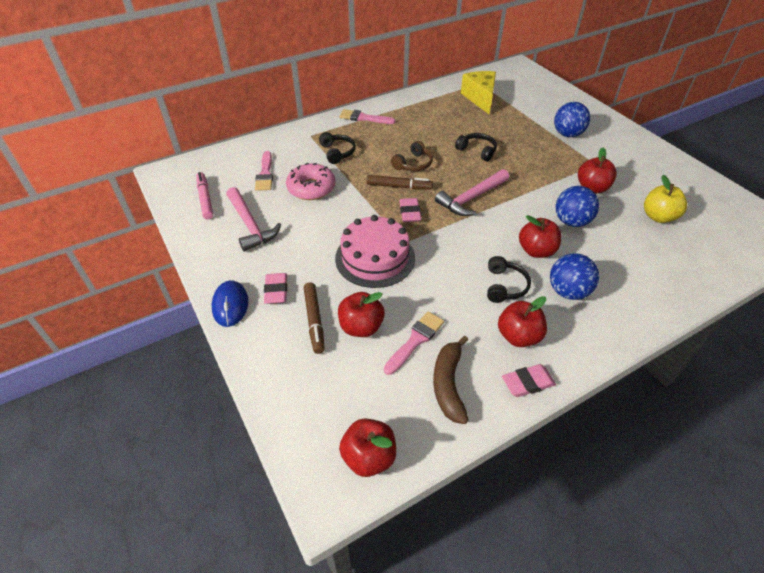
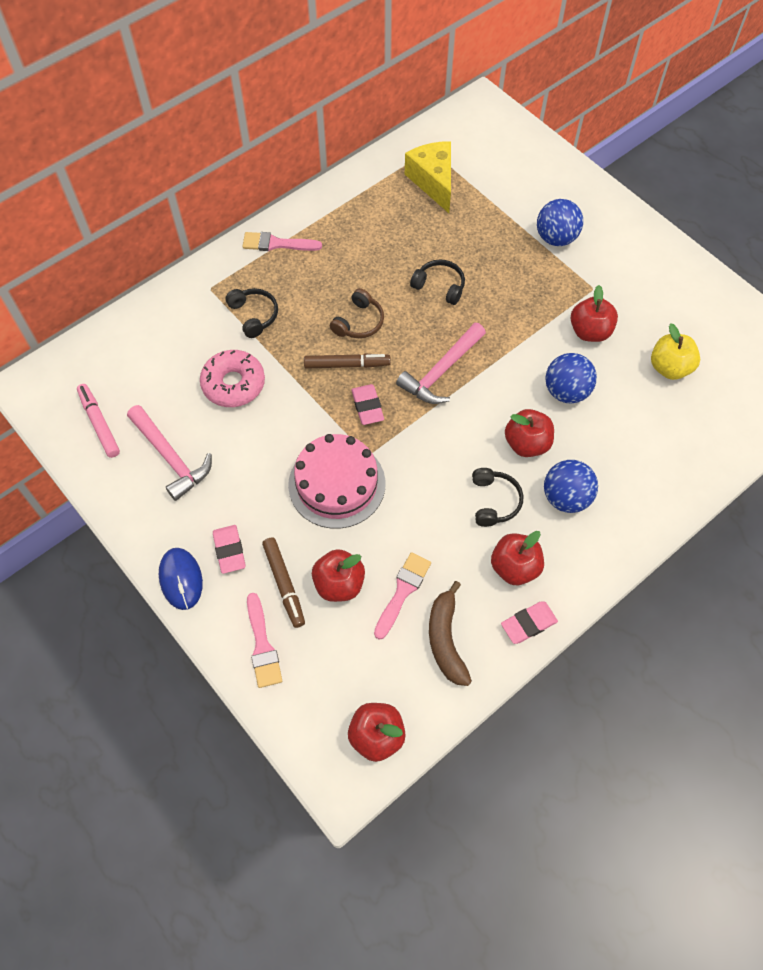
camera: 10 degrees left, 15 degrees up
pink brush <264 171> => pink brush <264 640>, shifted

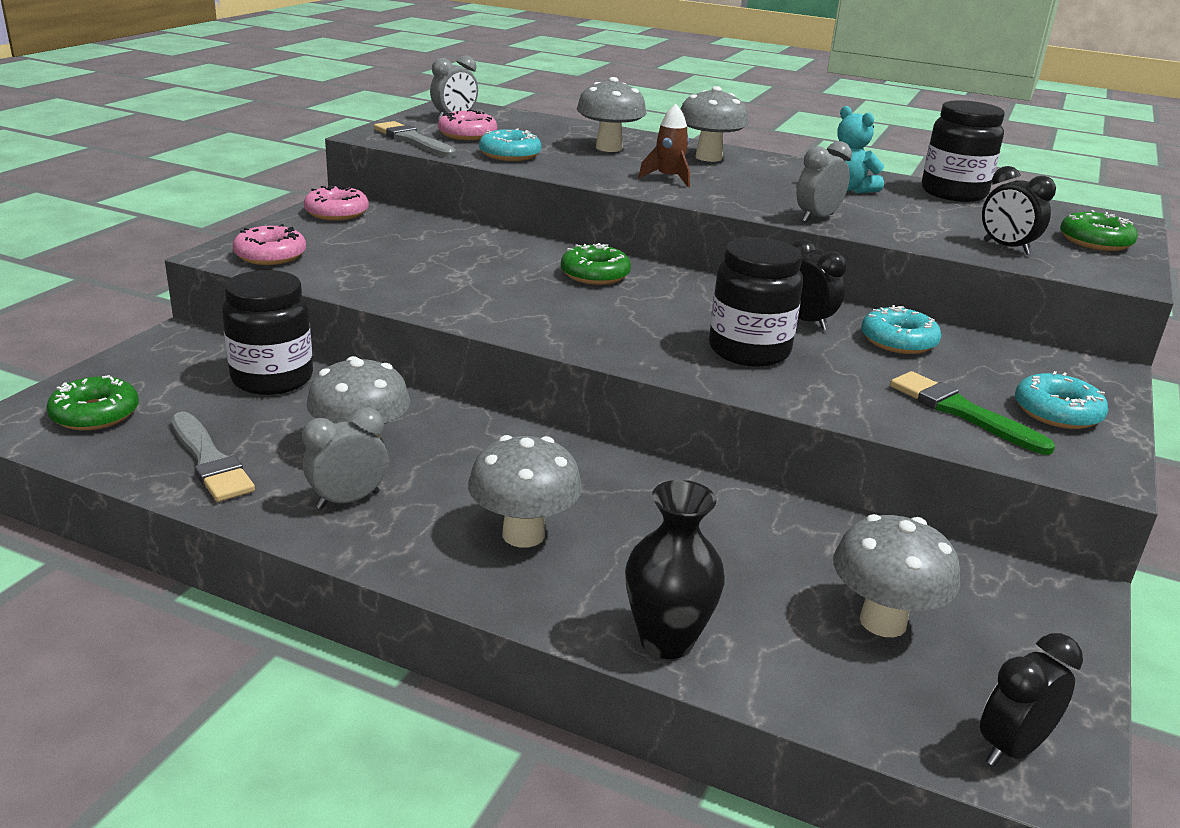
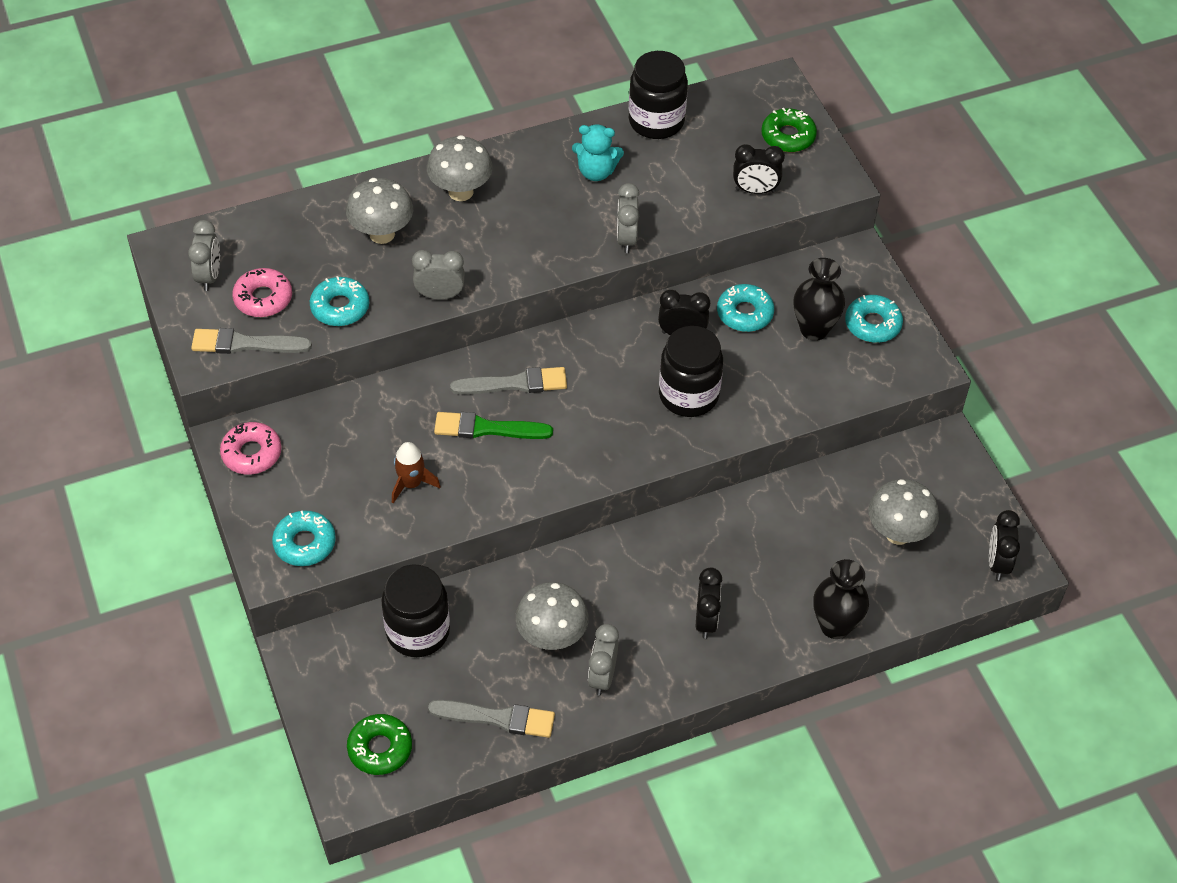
camera: 45 degrees left, 25 degrees up
pink donut <269 244> => turquoise donut <304 538>
brown rocket <664 145> => brown rocket <416 473>, shifted
nothing => grey clock <438 275>
green brush <972 413> => green brush <493 425>, shifted
green donut <596 264> => grey brush <508 381>
grey mushroom <525 491> => black clock <709 603>
nothing => black vase <819 299>

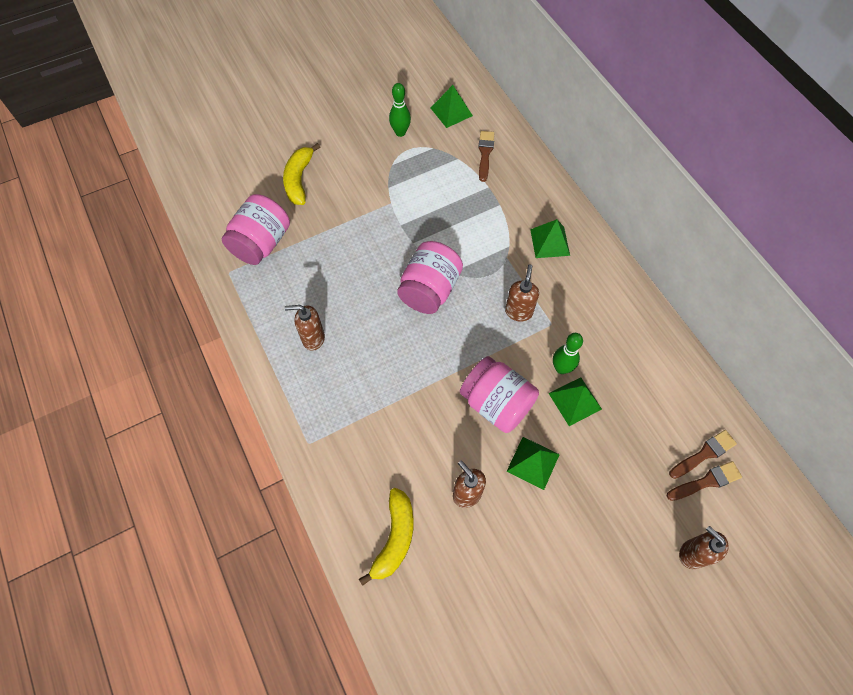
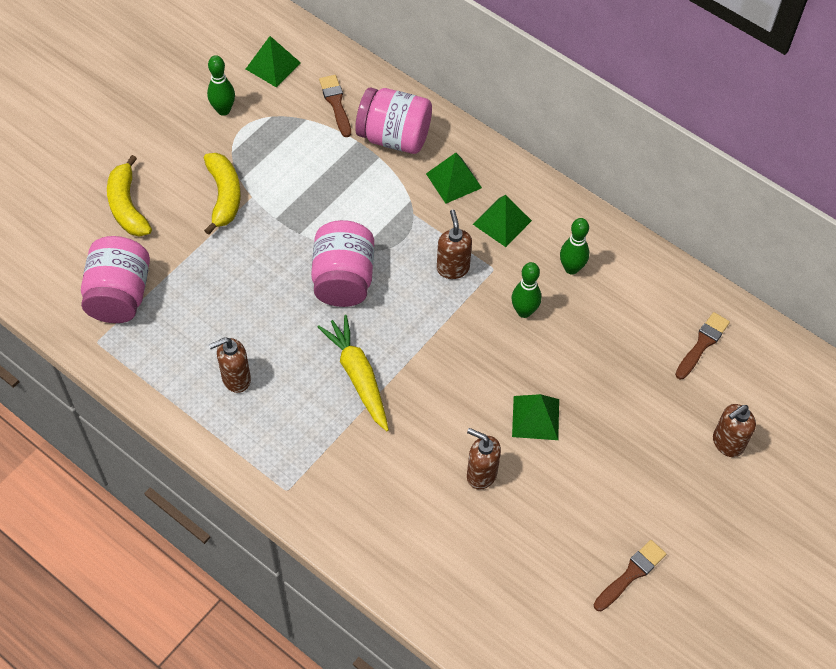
camera: 25 degrees left, 5 degrees down
yellow banana <386 537> => yellow banana <222 194>, shifted
nothing => yellow carrot <353 373>
pink jar <499 394> => pink jar <393 120>, shifted
green pyramid <575 401> => green pyramid <502 221>, shifted
nothing => green bowling pin <574 246>
brown brush <704 481> => brown brush <630 575>, shifted
brown soap dispenser <703 547> => brown soap dispenser <734 430>, 60 degrees counterclockwise

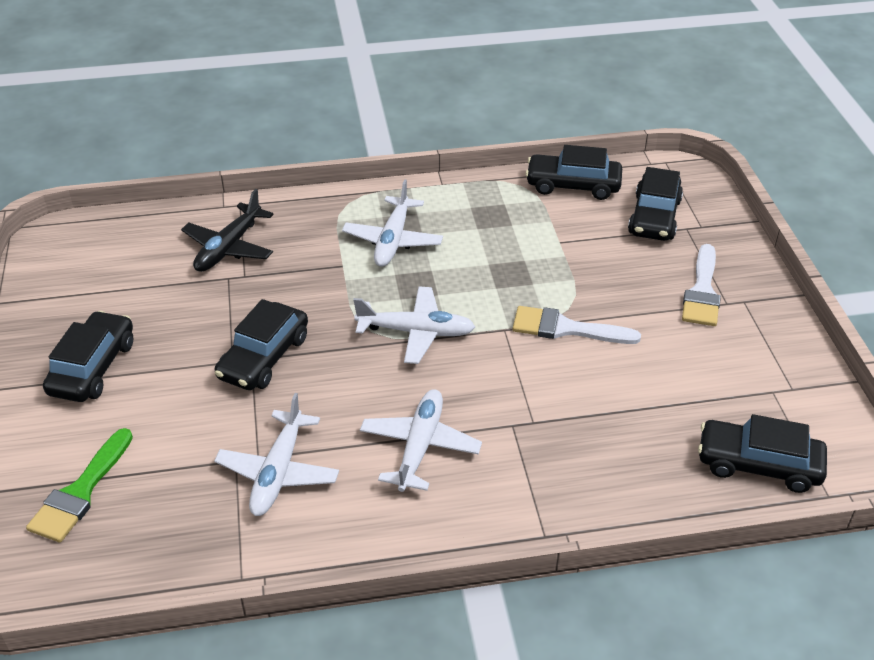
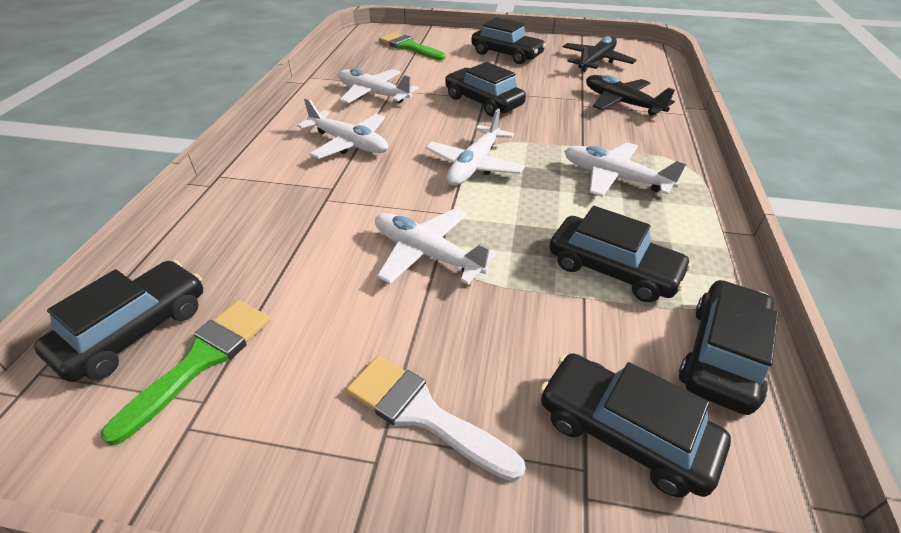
camera: 110 degrees right, 0 degrees up
nothing => green brush <185 372>
white brush <577 325> => white plane <436 246>
nothing => black car <620 254>
nothing => black plane <599 54>

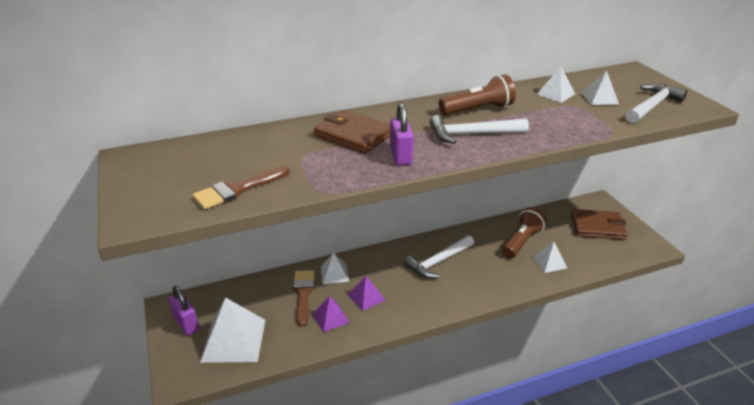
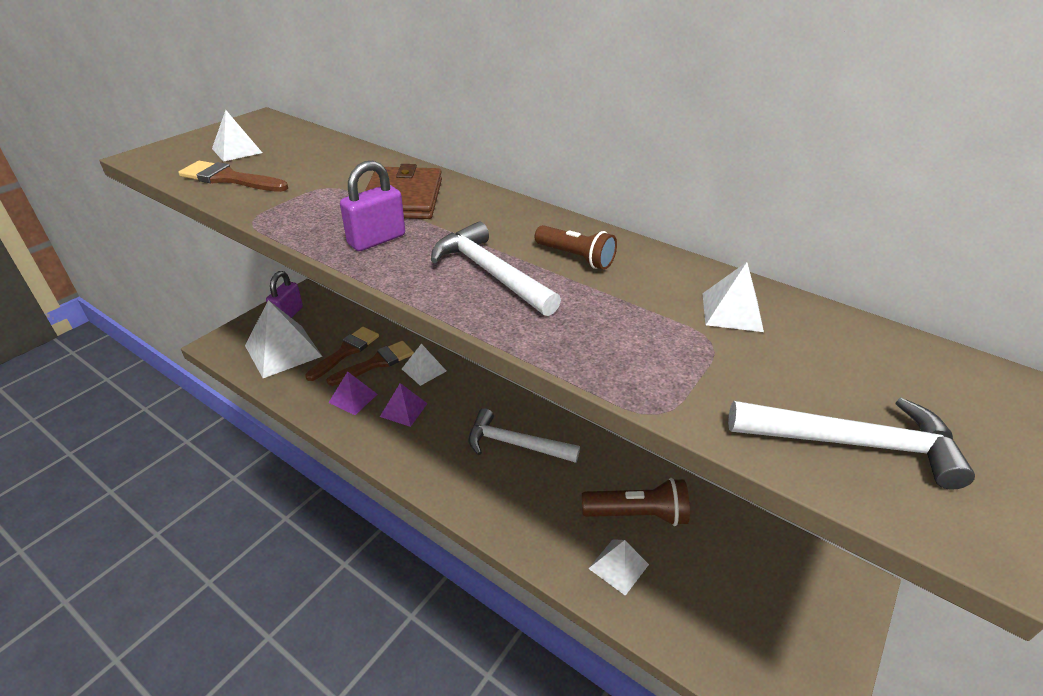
camera: 55 degrees right, 5 degrees up
white pyramid <600 87> => white pyramid <237 136>, shifted
nothing => brown brush <342 354>
brown flashlight <477 94> => brown flashlight <576 247>, x0.66
brown wallet <599 224> => nothing

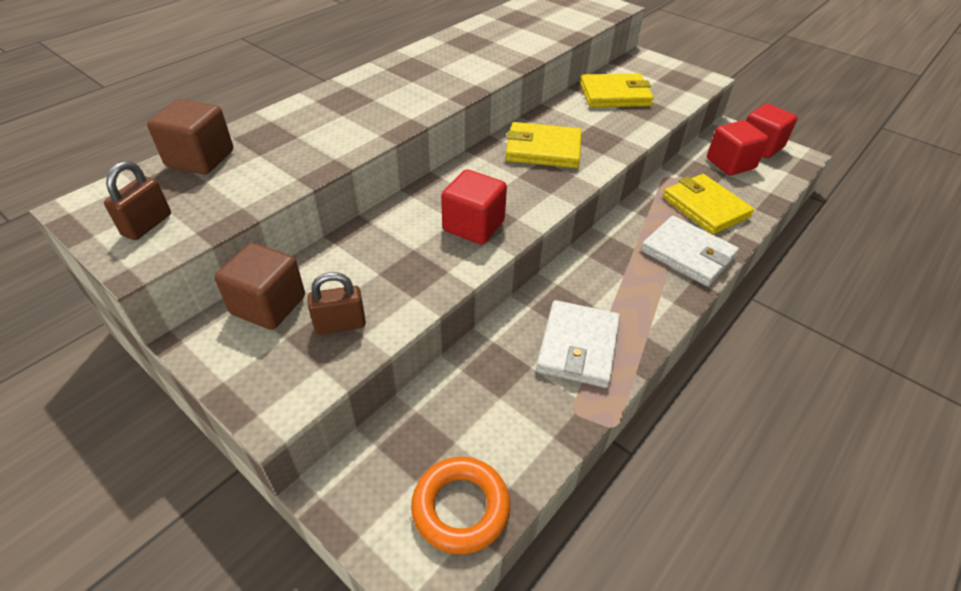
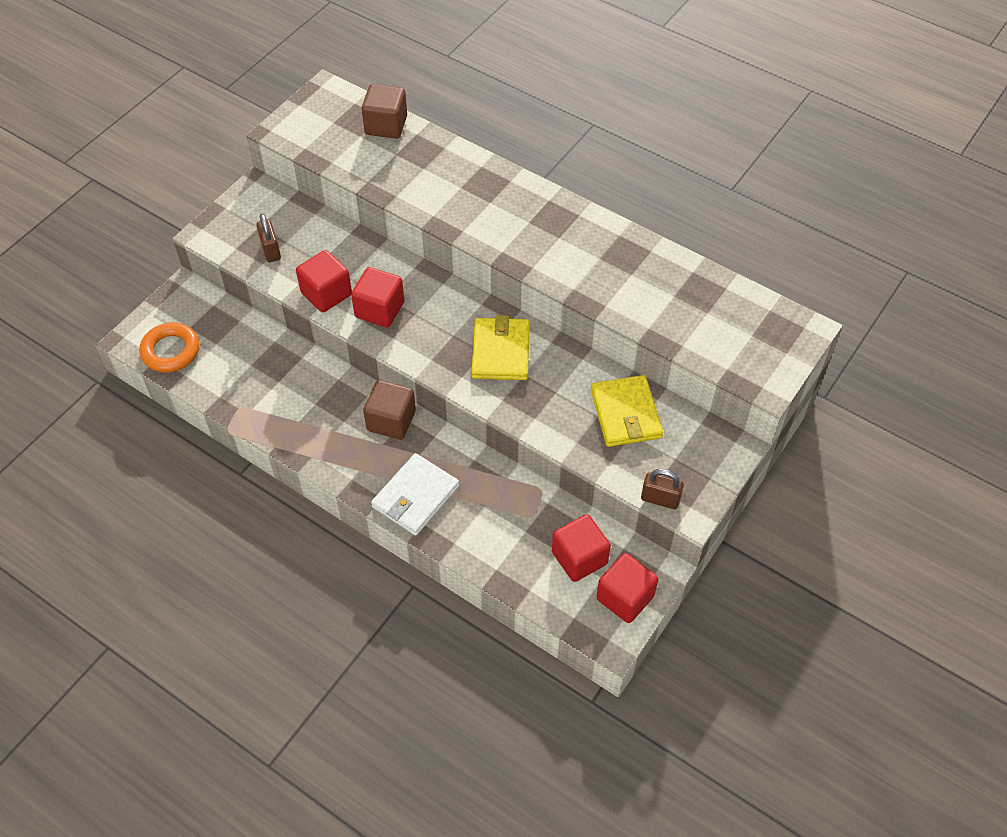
camera: 85 degrees right, 10 degrees up
nothing => red cube <324 281>
brown cube <260 286> => brown cube <389 410>, shifted
brown padlock <137 200> => brown padlock <662 489>, shifted
white wallet <578 344> => nothing
yellow wallet <708 204> => nothing

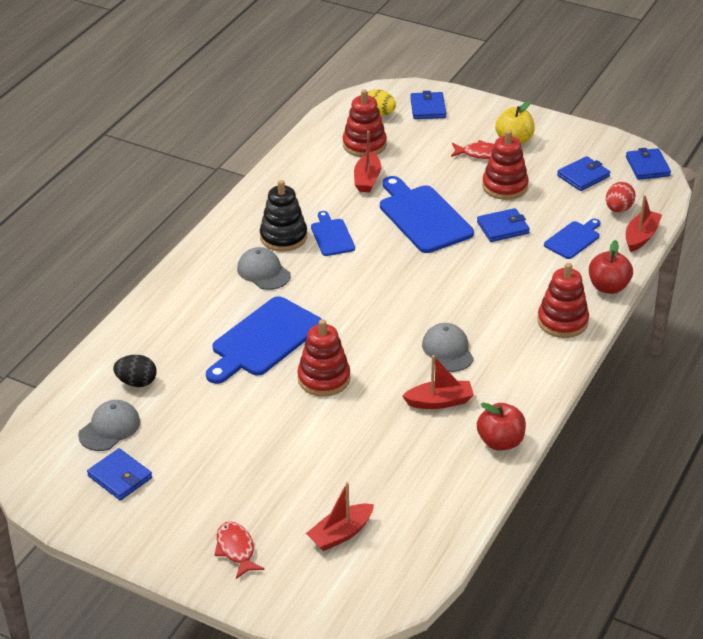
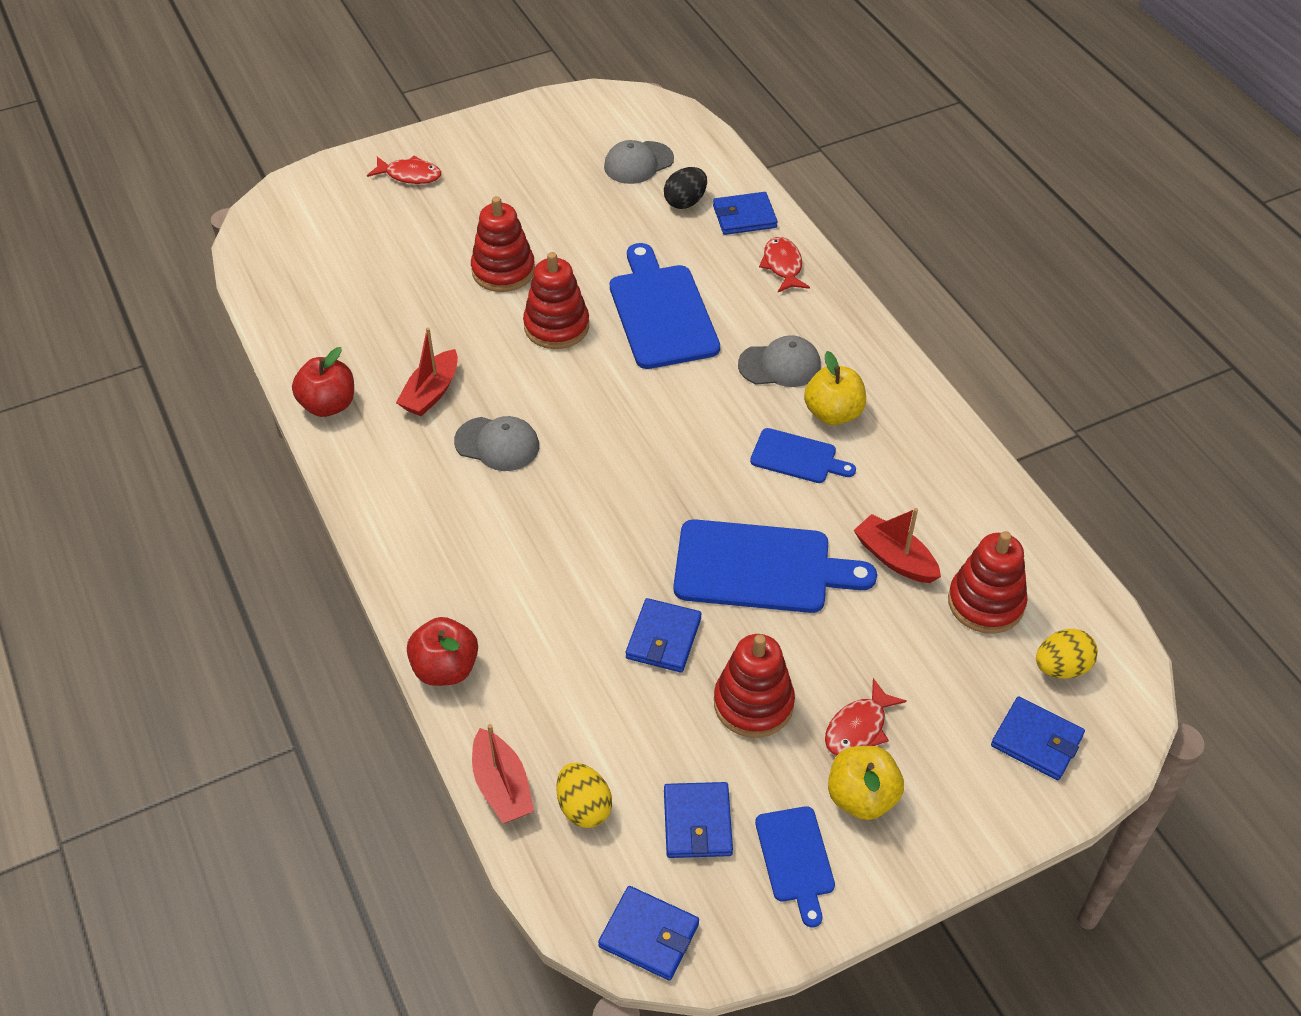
camera: 125 degrees right, 10 degrees up
red stacking toy <563 300> => red stacking toy <503 244>, shifted
red egg <621 197> => yellow egg <584 795>
grey cap <109 425> => grey cap <639 162>, 75 degrees clockwise
blue wallet <119 474> => blue wallet <745 213>, shifted
blue cutting board <572 239> => blue cutting board <795 866>, shifted
nothing => red fish <784 264>
black stacking toy <283 216> => yellow apple <835 388>
red boat <340 516> => nothing

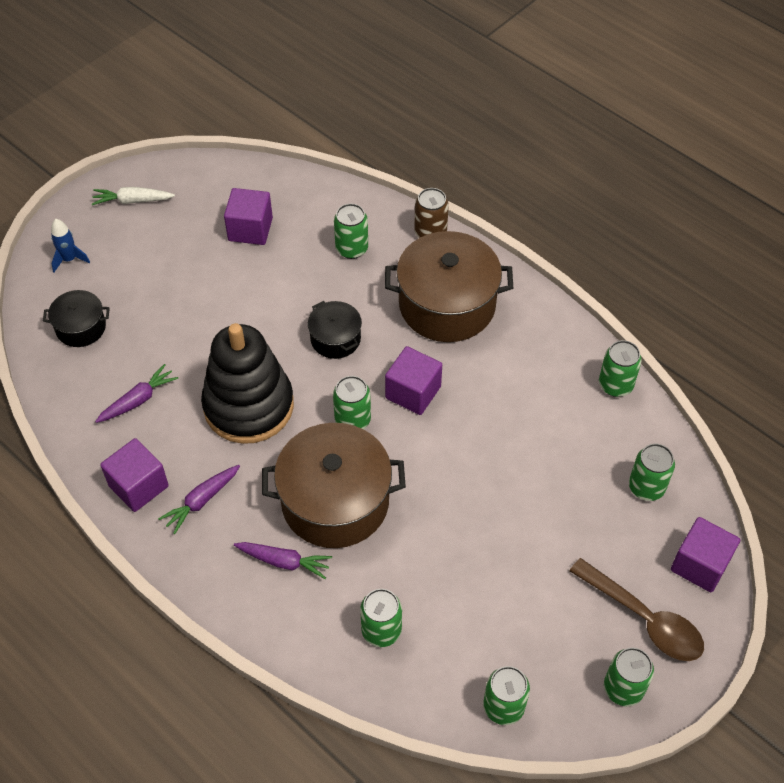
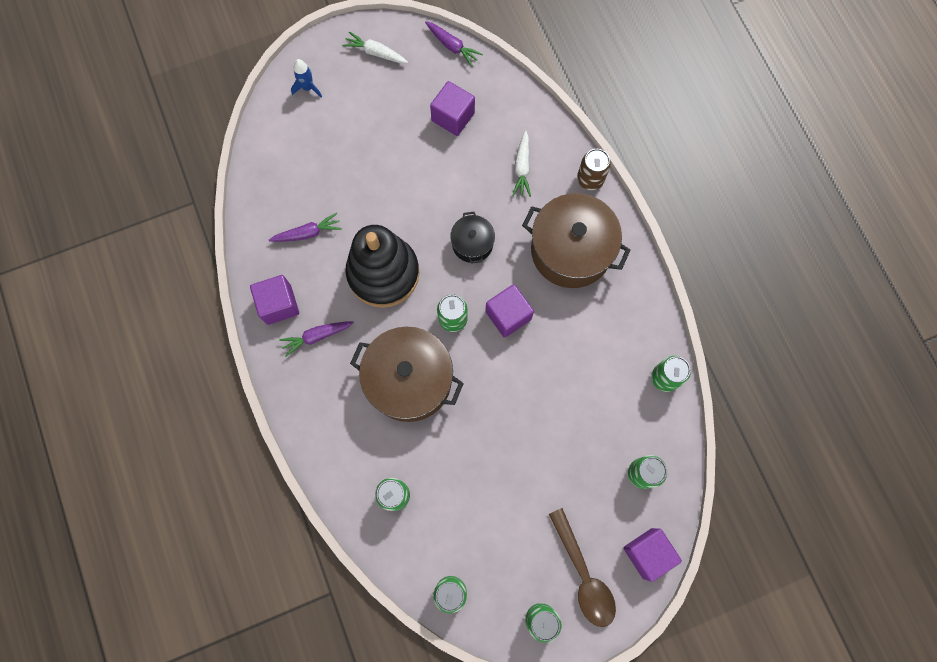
camera: 25 degrees right, 20 degrees up
purple carrot <283 560> => purple carrot <454 43>, shifted
green can <351 231> => white carrot <522 164>
black pot <76 318> => nothing

